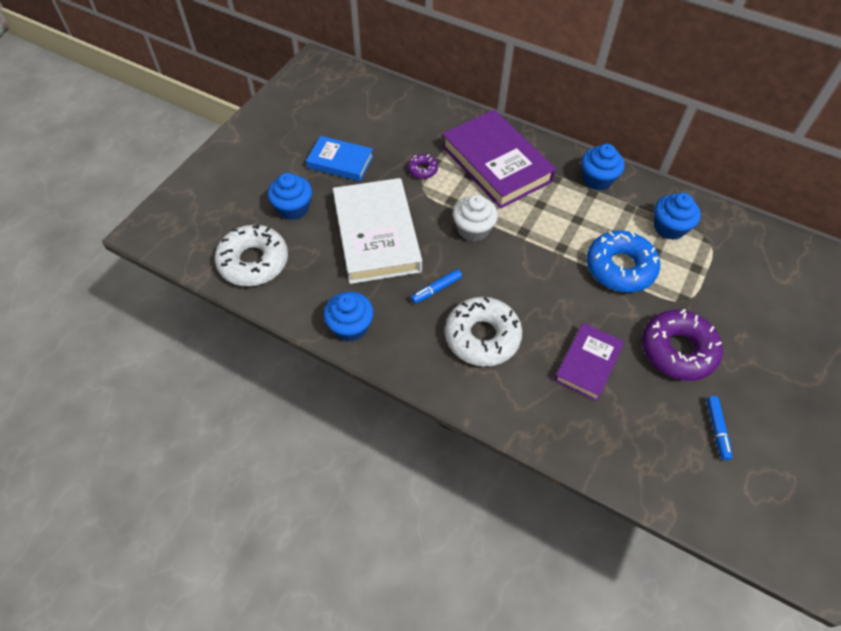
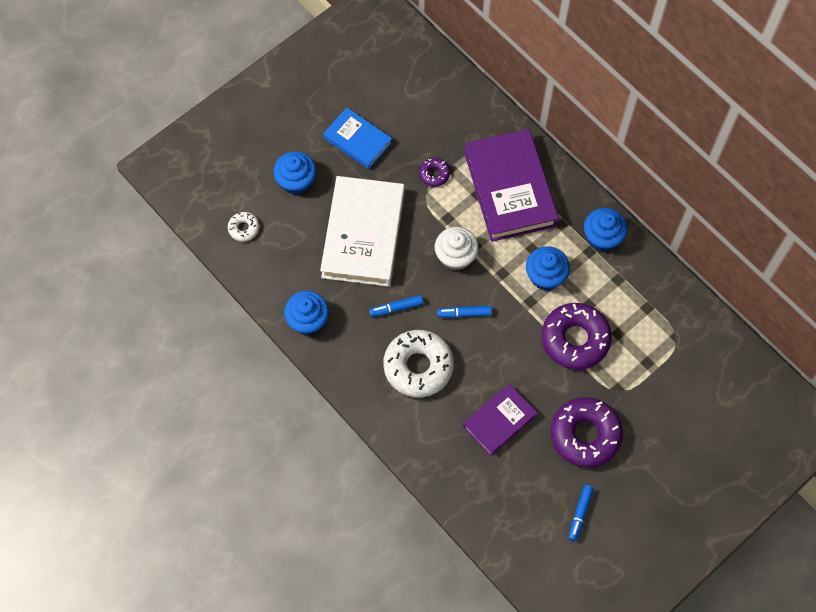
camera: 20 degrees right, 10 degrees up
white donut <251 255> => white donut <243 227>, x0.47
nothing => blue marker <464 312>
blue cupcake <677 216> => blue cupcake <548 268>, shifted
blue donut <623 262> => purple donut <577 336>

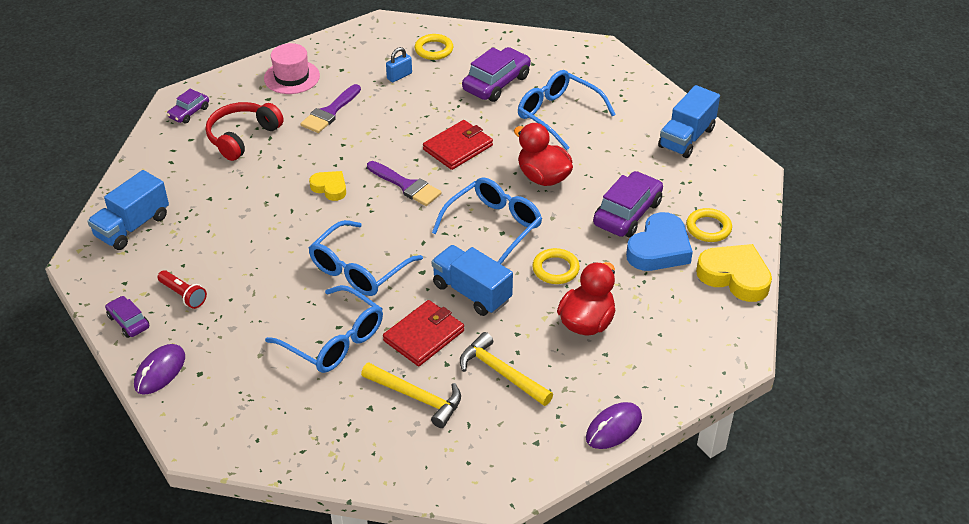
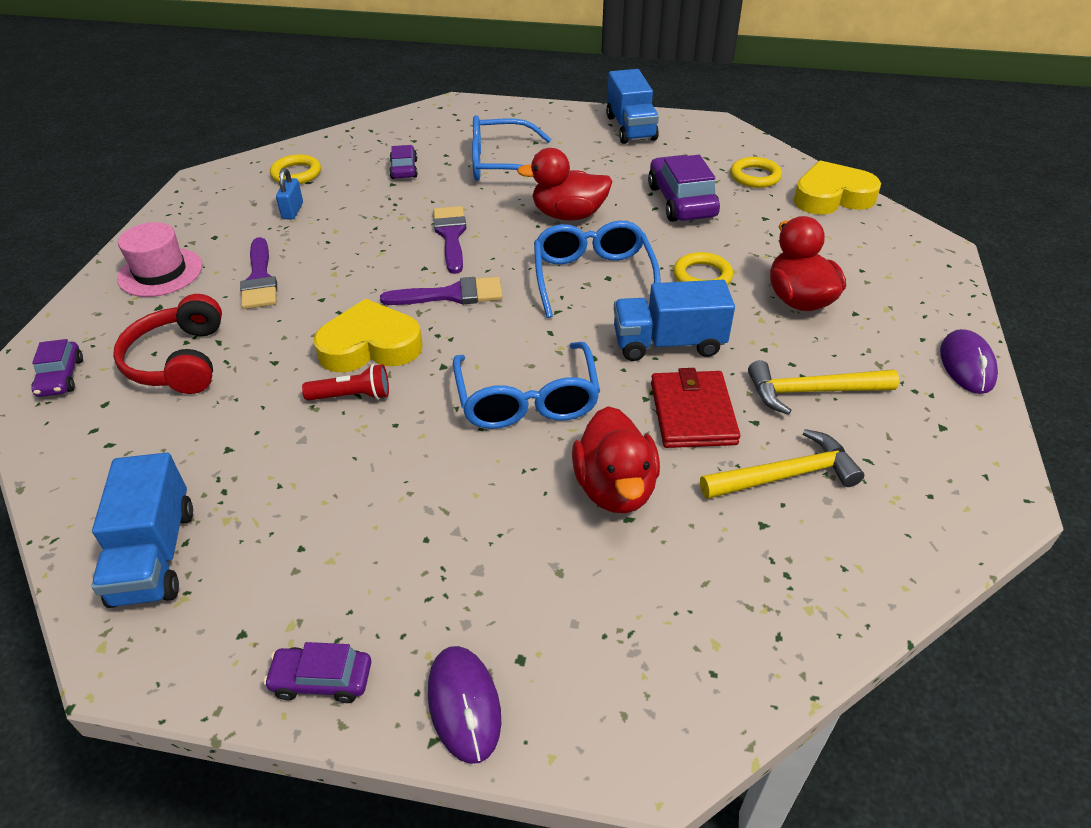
camera: 45 degrees left, 0 degrees up
red flashlight <182 289> => red flashlight <345 382>, shifted
yellow heart <327 186> => yellow heart <368 335>, x1.73
purple car <496 74> => purple car <403 162>, x0.56
red wallet <458 145> => purple brush <449 240>
blue glasses <324 329> => red duck <616 459>
blue heart <659 241> => nothing

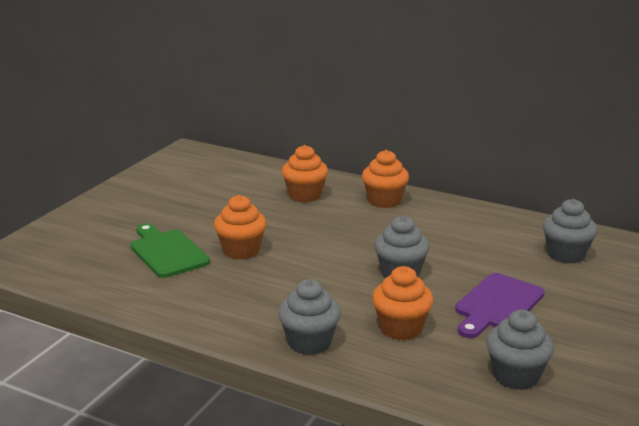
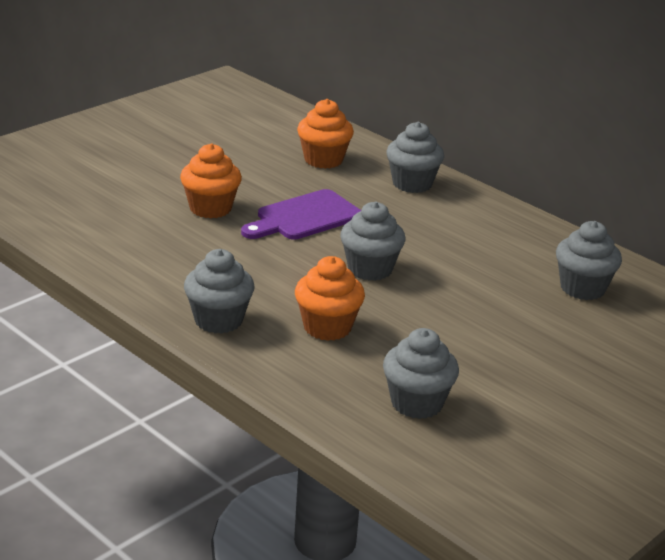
camera: 15 degrees right, 5 degrees up
purple cutting board <500 305> => purple cutting board <301 214>, shifted
orange cupcake <385 179> => grey cupcake <415 157>
green cutting board <170 250> => nothing

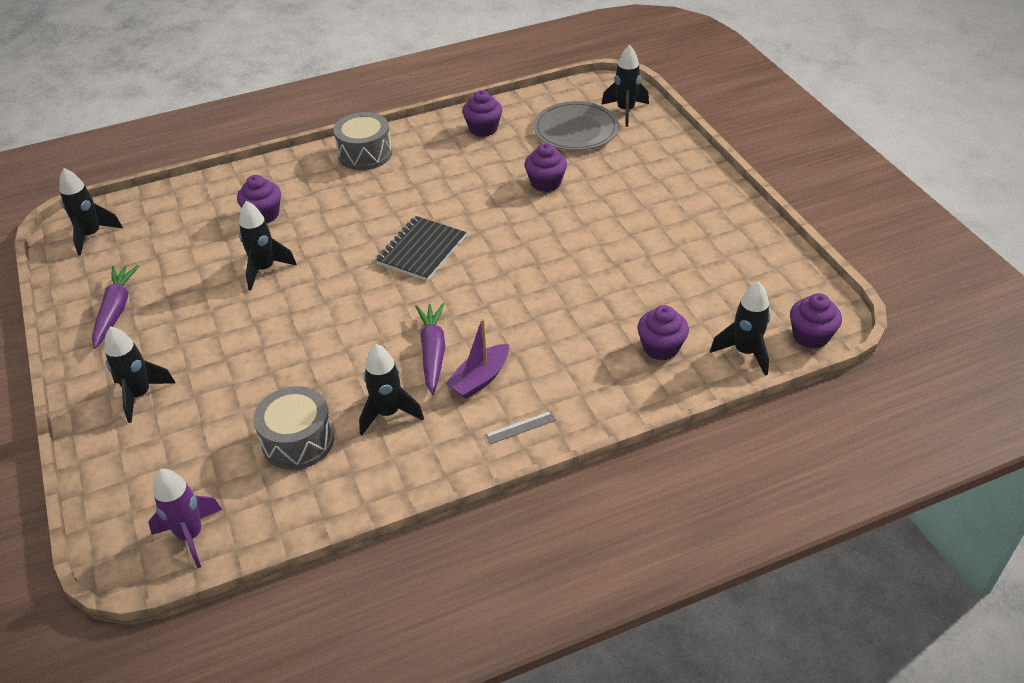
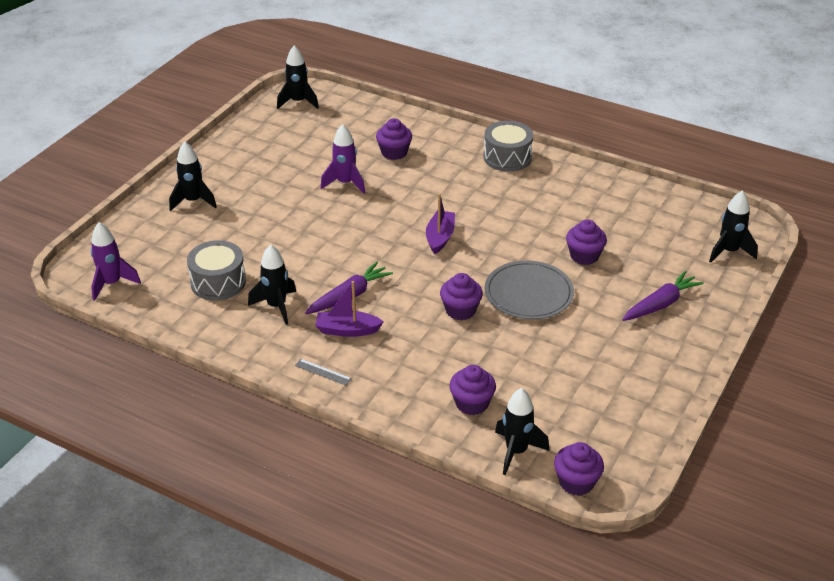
camera: 50 degrees right, 5 degrees down
black rocket <268 245> => purple rocket <343 159>
black notebook <420 248> => purple boat <440 223>
purple cupcake <482 113> => purple cupcake <461 296>, shifted
grey plate <576 126> => grey plate <529 289>, shifted
purple carrot <115 306> => purple carrot <663 296>, shifted

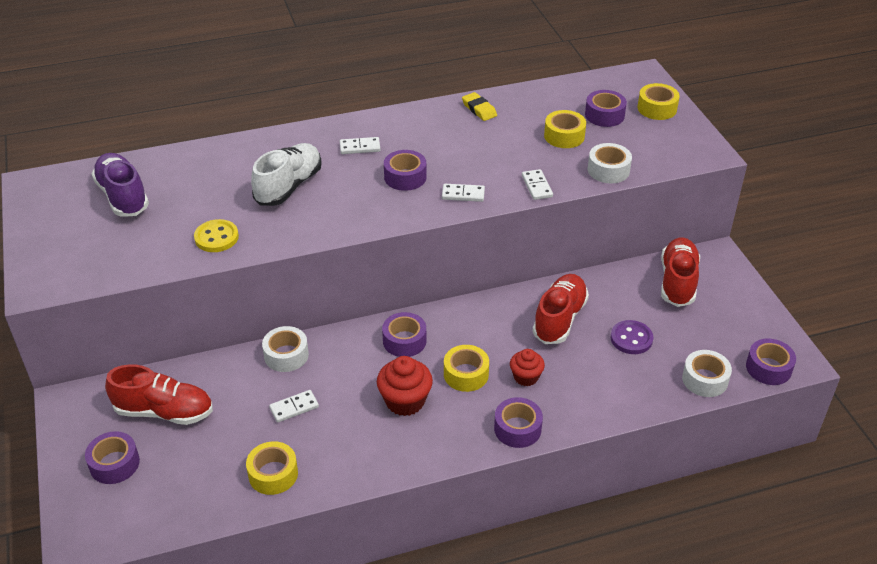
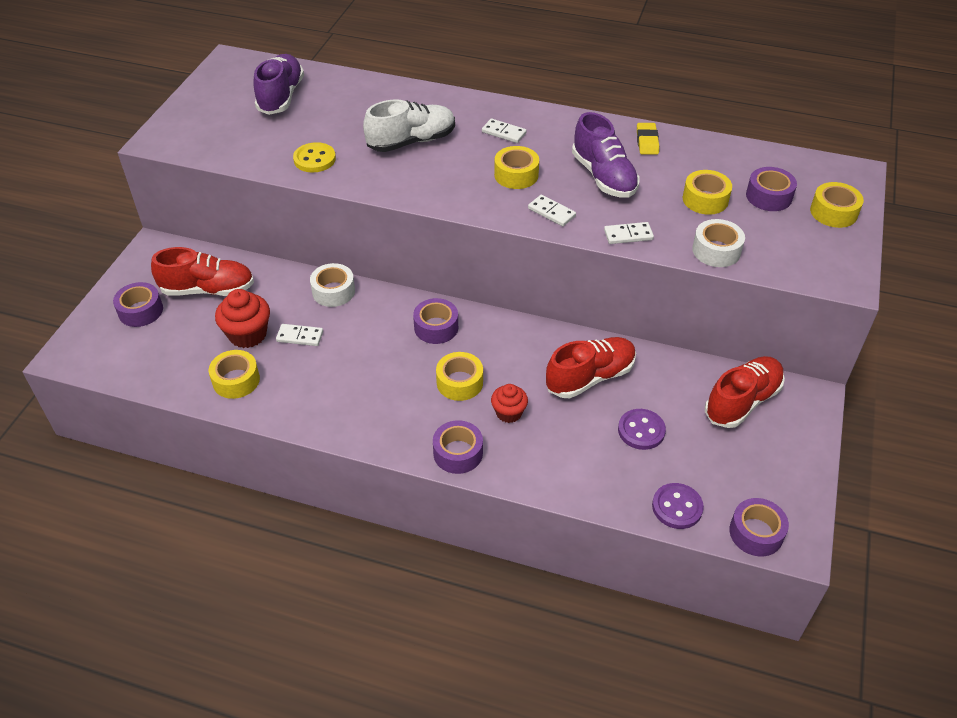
camera: 35 degrees right, 5 degrees up
red shoe <159 394> => red shoe <202 271>, 45 degrees counterclockwise
red cupcake <405 386> => red cupcake <242 318>, shifted
purple tape <405 170> => yellow tape <516 167>
nothing => purple shoe <606 155>
white domino <537 184> => white domino <629 233>, 60 degrees clockwise
white tape <707 373> => purple button <678 506>

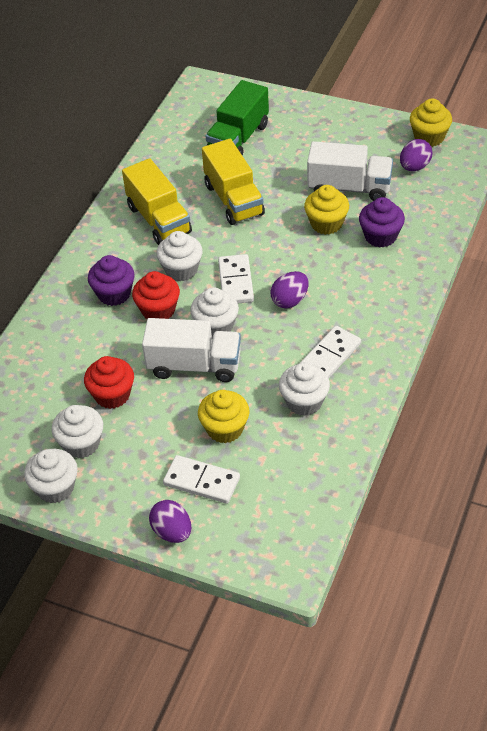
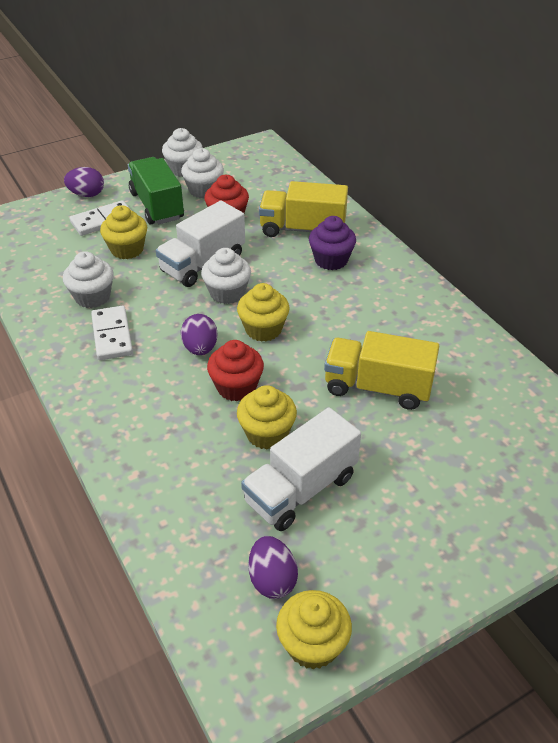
camera: 125 degrees right, 5 degrees down
green truck <237 118> => green truck <156 190>, shifted
red cupcake <156 295> => red cupcake <235 371>, shifted
white domino <236 278> => yellow cupcake <263 312>
yellow truck <157 201> => yellow truck <303 209>, shifted
white cupcake <179 256> => nothing
purple cupcake <382 222> => nothing

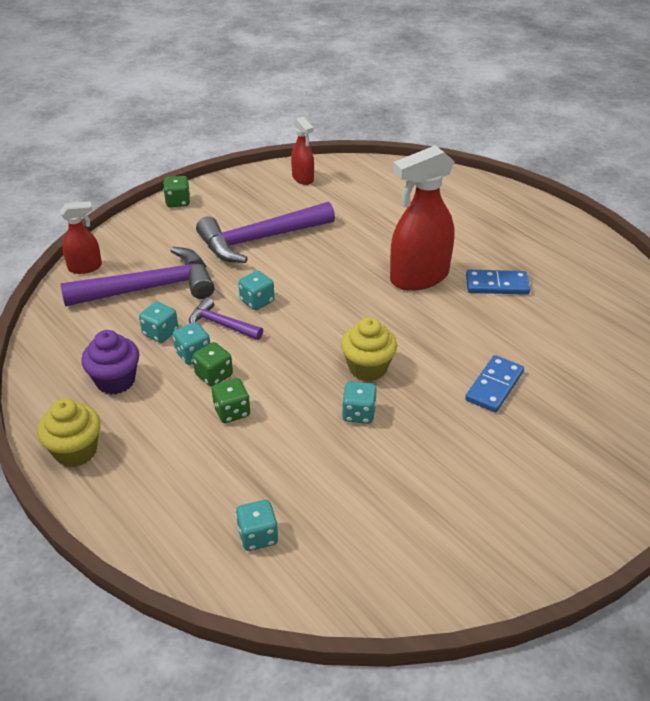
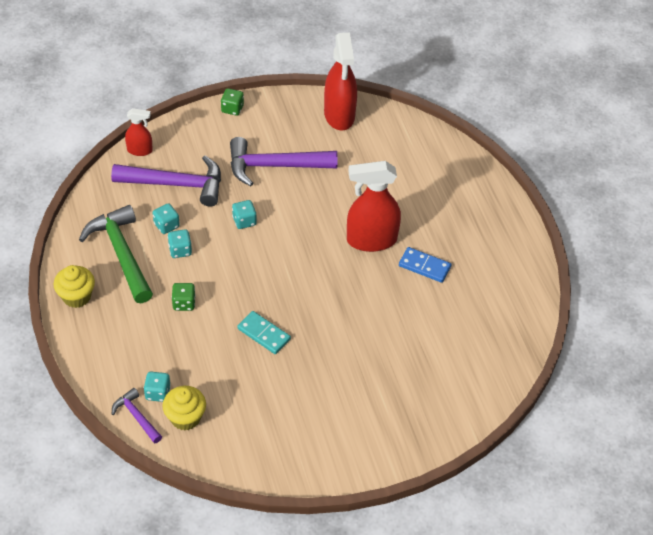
camera: 20 degrees right, 10 degrees up
purple cupcake <110 362> => green hammer <116 254>
purple hammer <226 318> => purple hammer <137 416>, shifted
yellow cupcake <369 349> => yellow cupcake <184 408>, shifted
turquoise dice <359 403> => turquoise domino <264 332>
red spray bottle <302 150> => red spray bottle <340 82>, x1.90
green dice <213 364> => nothing
blue domino <494 384> => nothing

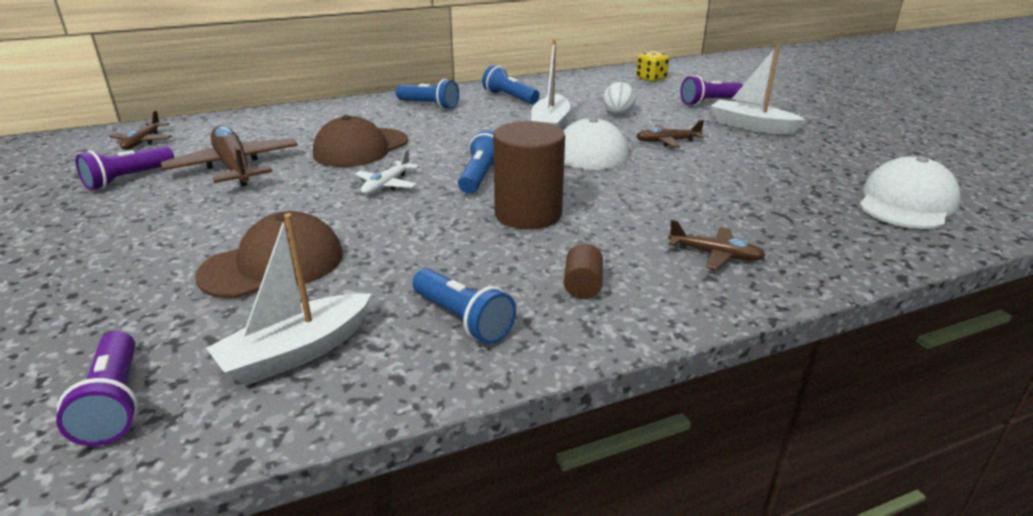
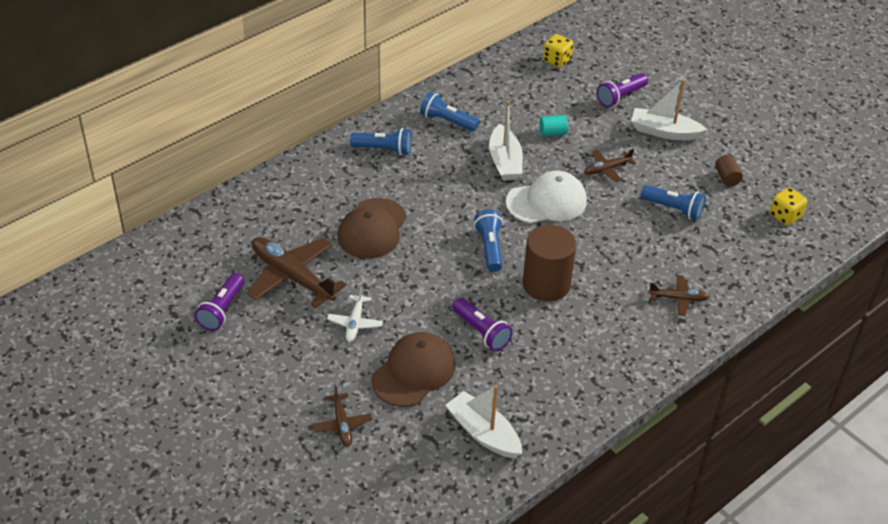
camera: 20 degrees left, 15 degrees up
brown plane <140 130> => brown plane <342 415>, shifted
white plane <387 172> => white plane <355 314>, shifted
white boat <288 299> => white boat <483 421>, 105 degrees clockwise
purple flashlight <97 388> => purple flashlight <482 324>, shifted
white ball <619 98> => turquoise cylinder <553 125>
blue flashlight <464 306> => blue flashlight <673 202>, shifted
brown cylinder <583 271> => brown cylinder <729 170>, shifted
white cap <910 192> => yellow dice <788 206>

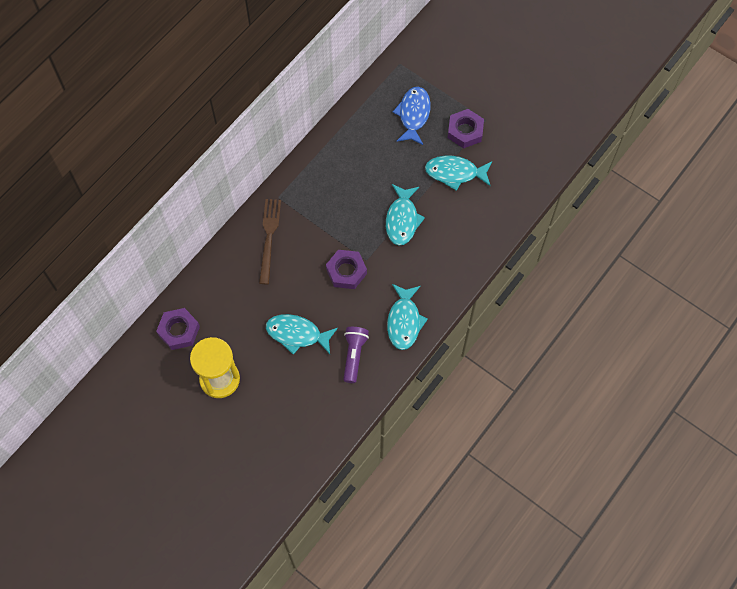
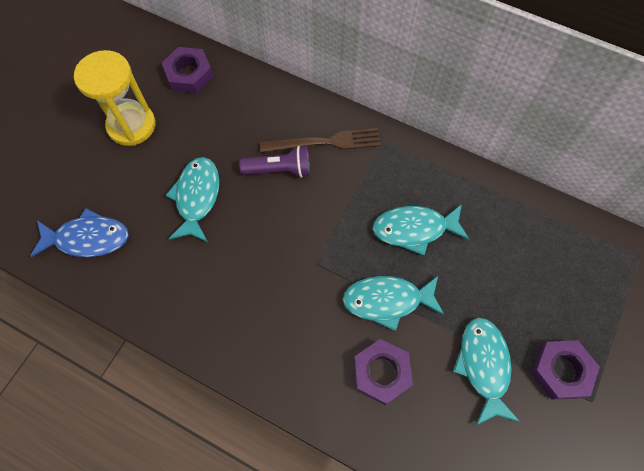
camera: 80 degrees right, 0 degrees up
blue fish <412 116> => blue fish <79 232>, shifted
purple flashlight <356 355> => purple flashlight <274 162>, shifted
purple nut <346 269> => purple nut <383 372>, shifted
turquoise fish <407 317> => turquoise fish <421 230>, shifted

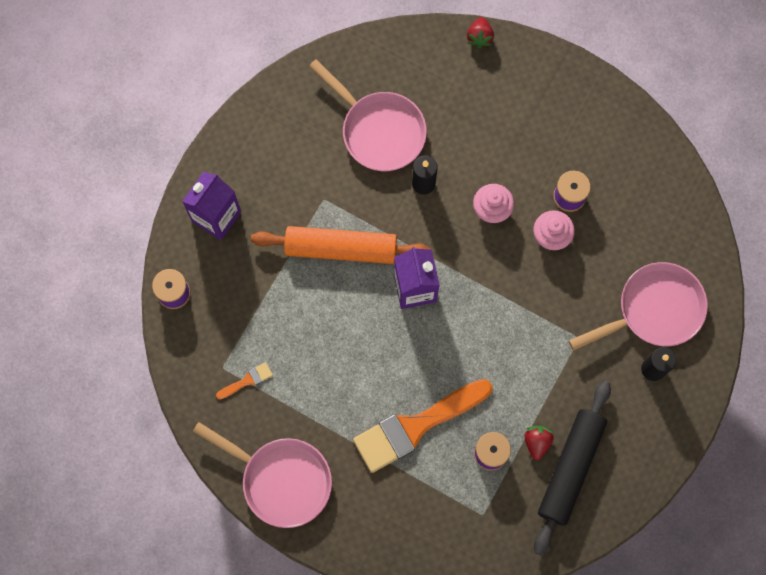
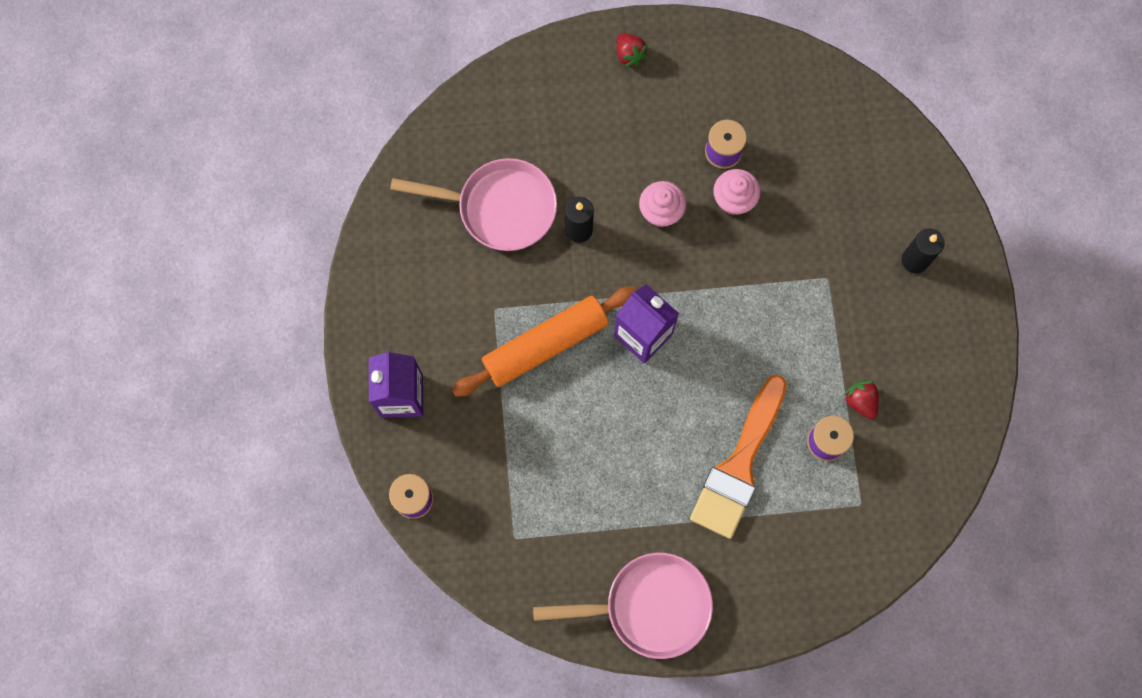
camera: 35 degrees left, 0 degrees up
red strawberry <480 32> => red strawberry <633 50>, shifted
orange brush <244 381> => nothing
black rolling pin <572 468> => nothing
pink pan <638 306> => nothing

